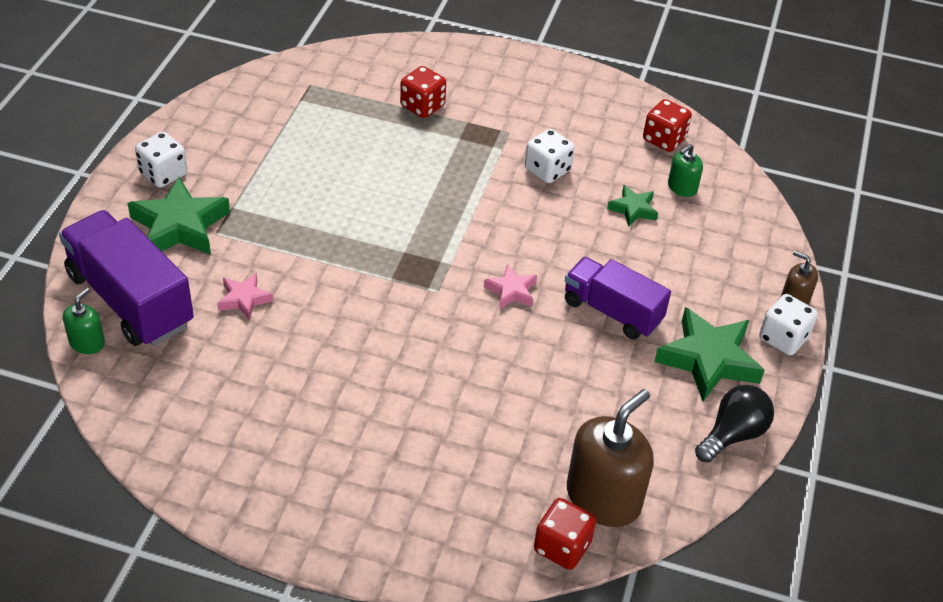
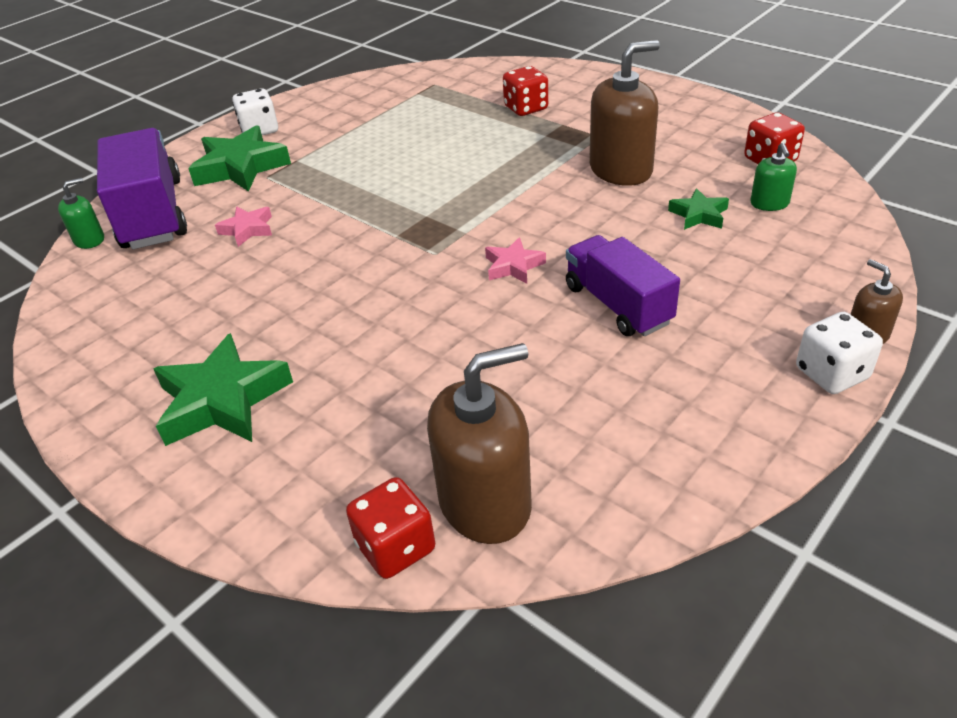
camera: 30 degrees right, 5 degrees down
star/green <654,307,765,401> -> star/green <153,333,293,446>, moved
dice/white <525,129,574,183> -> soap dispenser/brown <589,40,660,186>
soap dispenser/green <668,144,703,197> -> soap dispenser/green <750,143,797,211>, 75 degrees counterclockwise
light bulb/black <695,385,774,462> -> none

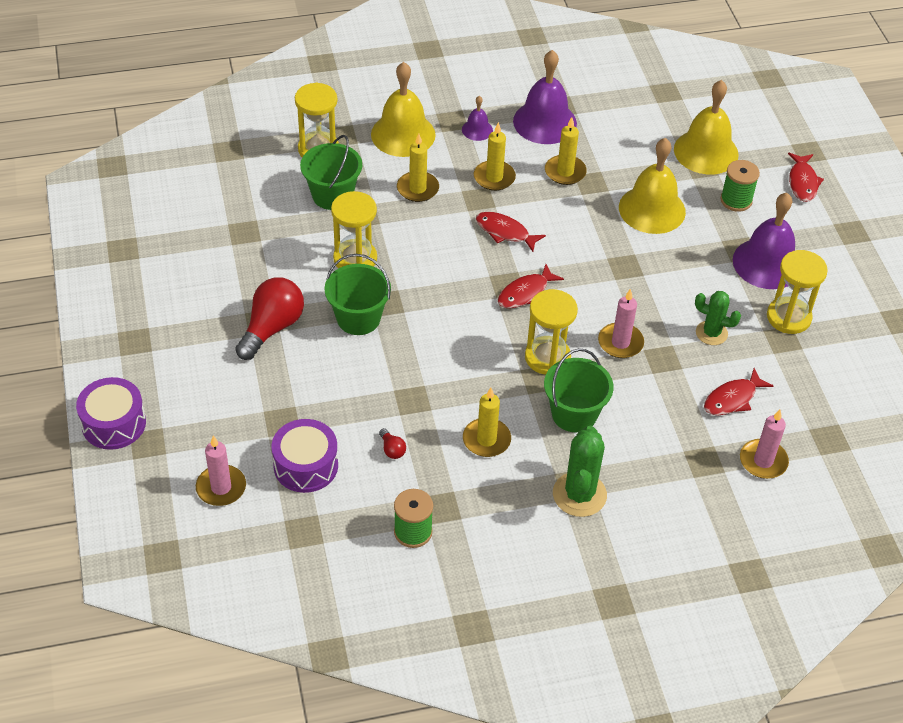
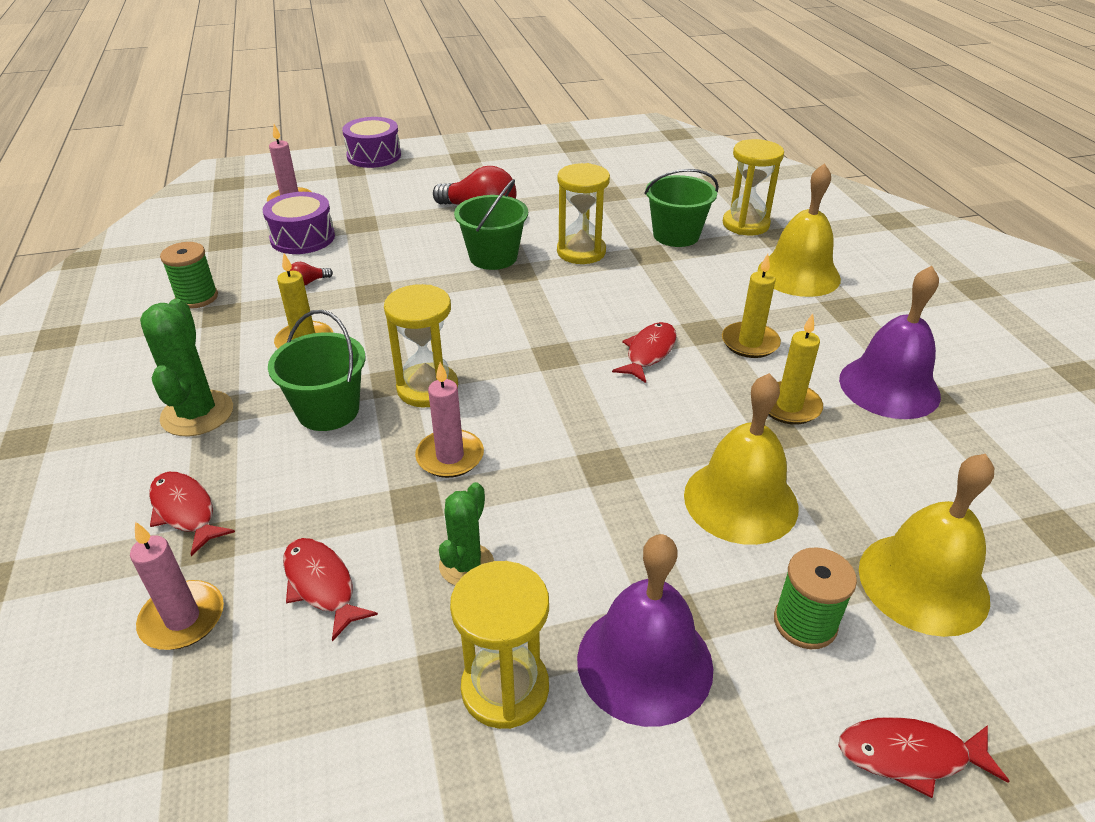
camera: 90 degrees right, 10 degrees down
cactus/green <553,426,607,517> -> cactus/green <140,299,233,436>, 75 degrees clockwise
fish/red <498,264,564,308> -> fish/red <149,472,235,556>, moved
candle/yellow <397,134,439,202> -> none
bell/purple <462,96,493,141> -> none

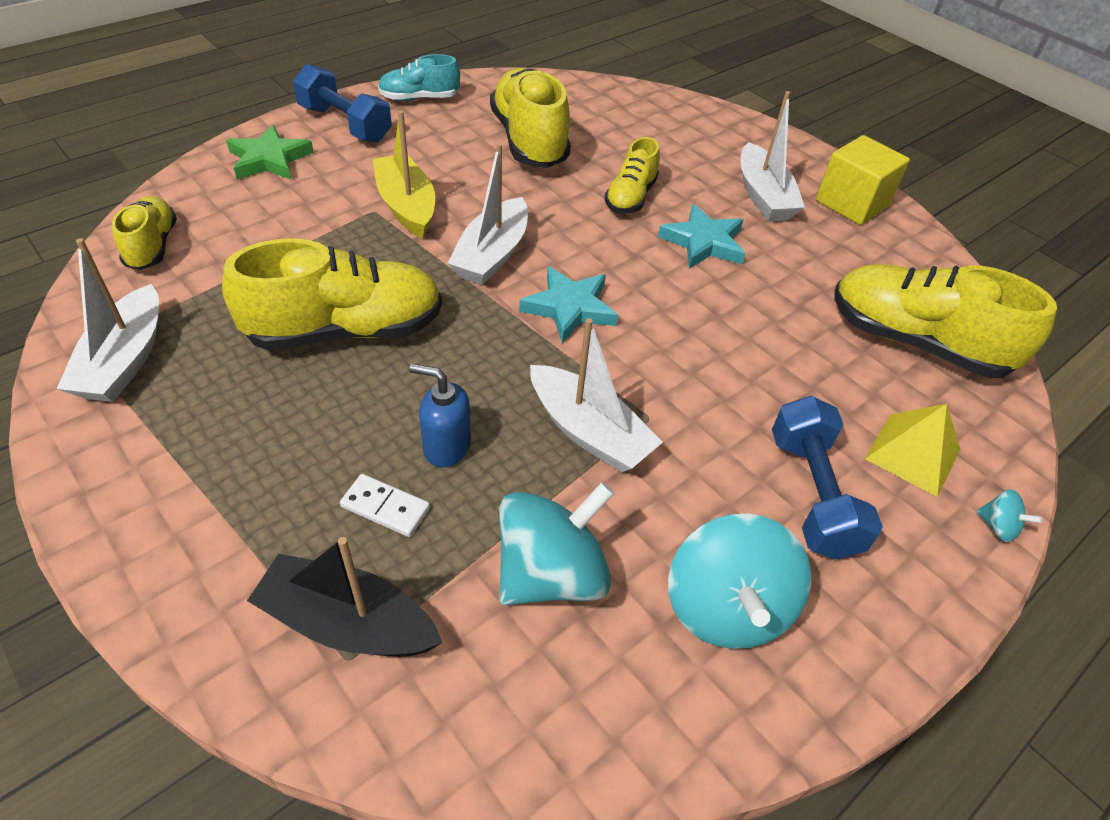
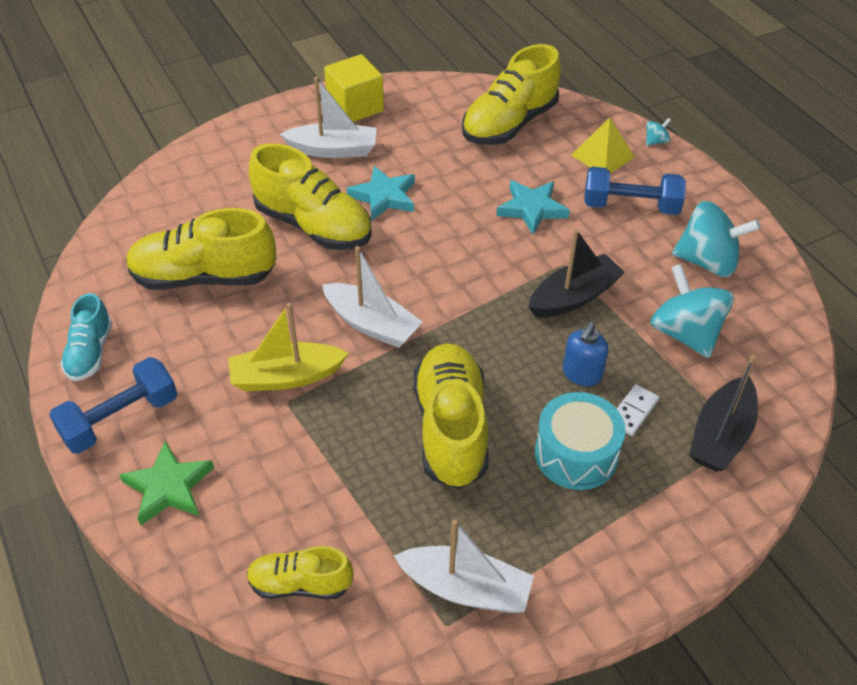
camera: 75 degrees left, 0 degrees up
shoe/yellow <605,137,660,214> -> shoe/yellow <249,143,372,250>, x1.78
star/turquoise <519,266,618,343> -> star/turquoise <496,180,570,234>, moved
boat/white <530,318,663,472> -> boat/black <529,229,625,318>
none -> drum/turquoise <535,392,626,490>

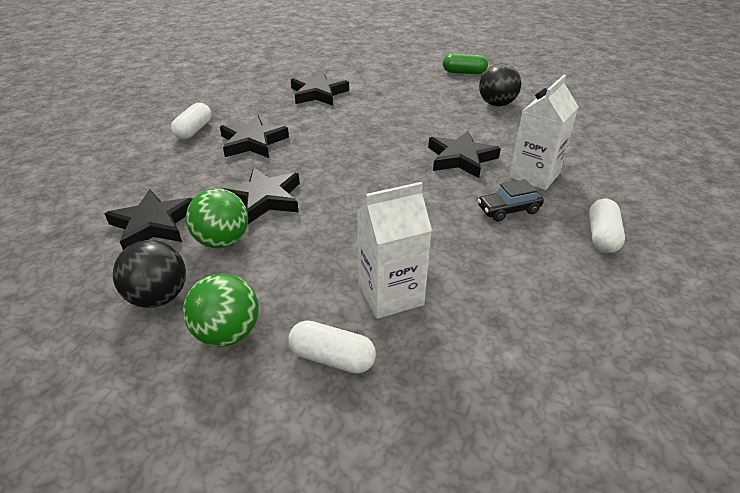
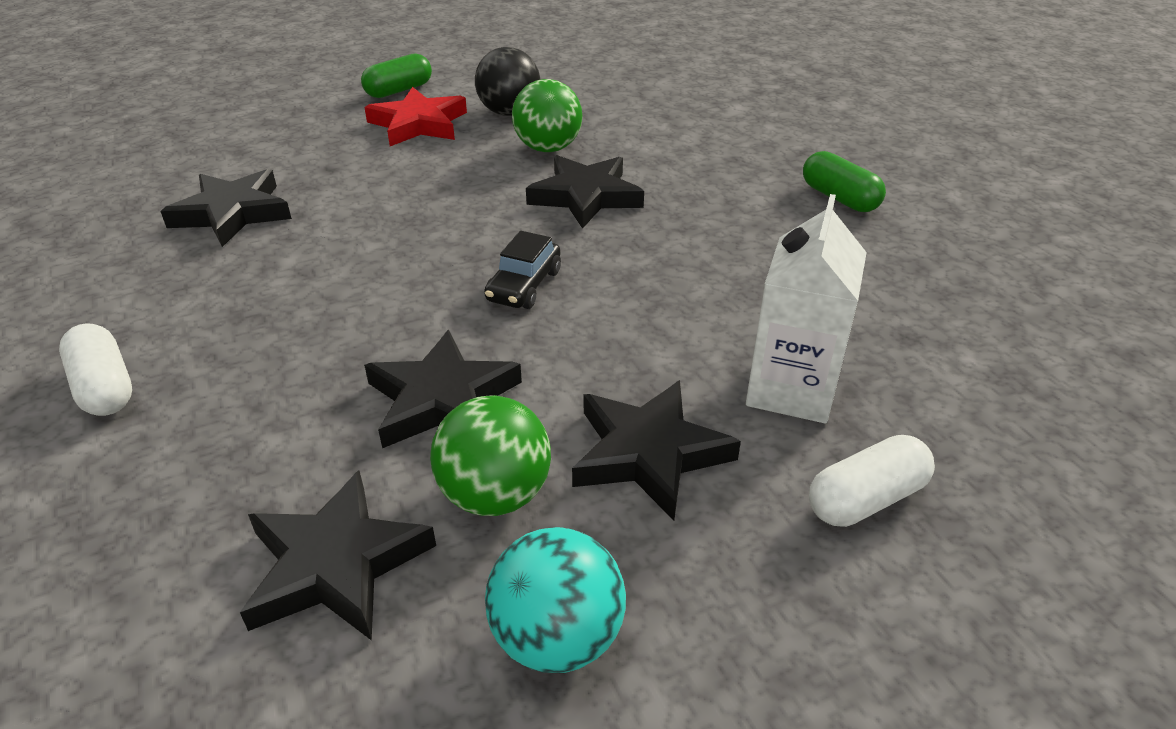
camera: 50 degrees left, 0 degrees up
none -> star/red <364,87,467,146>
car/black <478,179,544,222> -> car/black <484,231,561,309>, moved
ball/black <113,240,186,308> -> ball/turquoise <485,527,626,673>
ball/green <183,273,259,347> -> ball/green <512,79,582,152>, moved
star/black <220,115,289,158> -> star/black <572,380,741,521>, moved
capsule/white <589,199,625,253> -> capsule/green <803,151,886,212>
carton/white <509,75,579,190> -> none

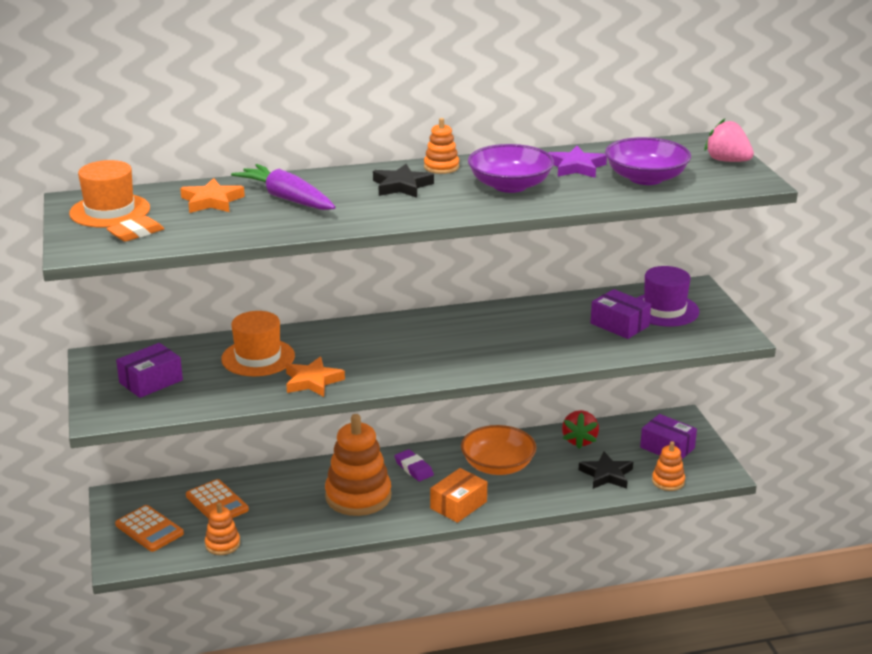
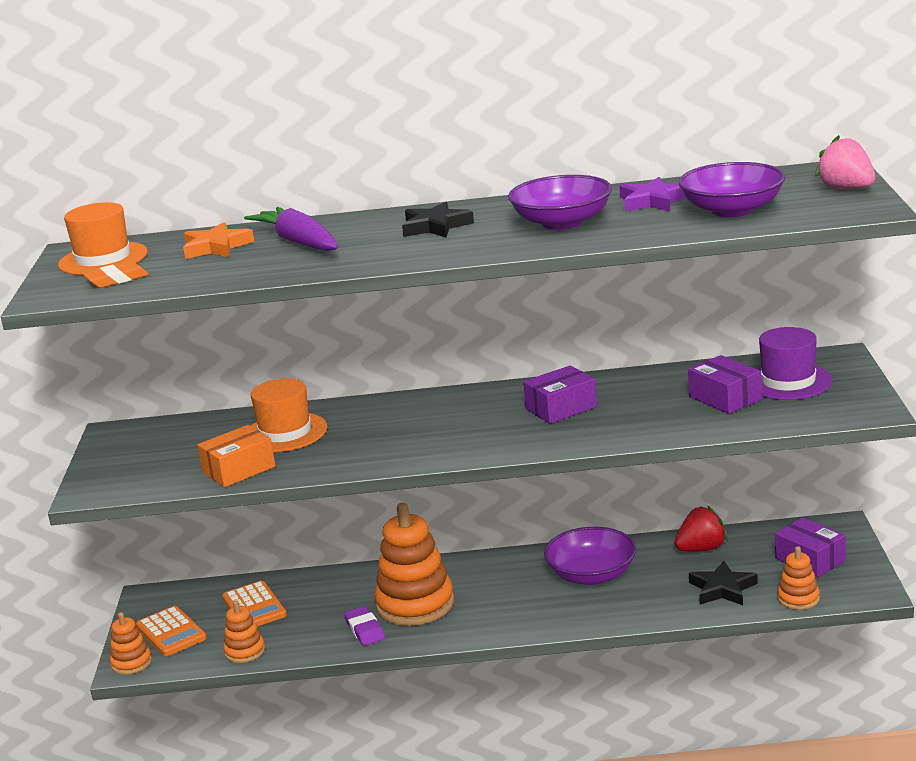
camera: 15 degrees right, 5 degrees down
stacking toy/orange <424,118,459,174> -> stacking toy/orange <110,612,152,675>, moved
box/orange <430,468,487,523> -> box/orange <197,425,275,487>, moved
eraser/purple <394,449,434,481> -> eraser/purple <344,606,385,646>, moved
box/purple <116,343,183,398> -> box/purple <523,365,597,424>, moved
bowl/orange <461,425,537,475> -> bowl/purple <544,527,636,585>
strawberry/red <562,410,599,449> -> strawberry/red <674,506,728,552>, 135 degrees counterclockwise
star/orange <286,357,345,397> -> none

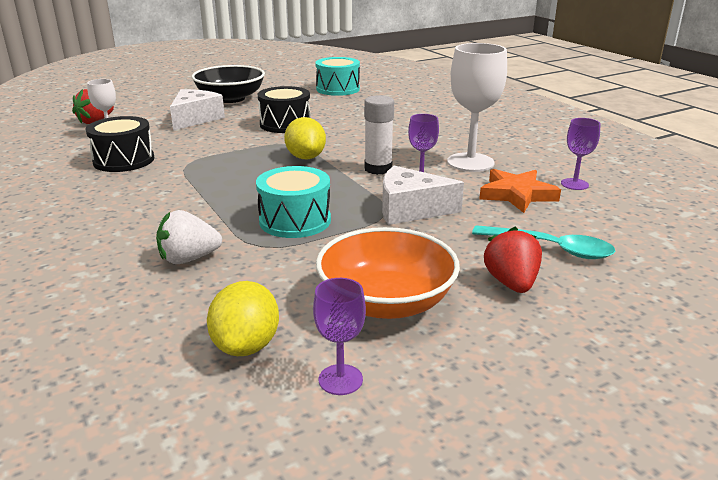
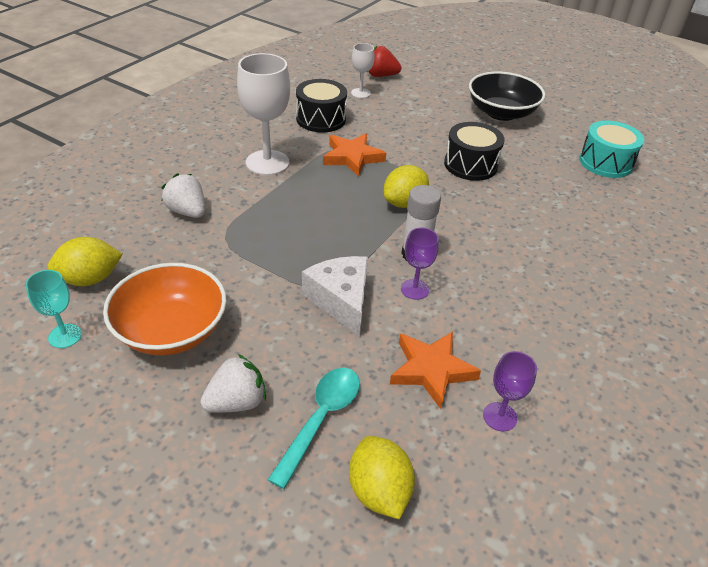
camera: 60 degrees right, 15 degrees up
goblet/purple <313,278,366,395> -> goblet/turquoise <26,270,82,348>
strawberry/red <484,227,542,293> -> strawberry/white <200,354,266,413>
goblet/white <447,43,507,172> -> goblet/white <237,53,290,176>, moved
spoon/turquoise <472,225,615,259> -> spoon/turquoise <268,368,360,489>, 150 degrees counterclockwise
none -> star/orange <323,133,386,177>
none -> lemon/yellow <349,436,415,519>
cheese/white <170,89,225,130> -> none
drum/turquoise <256,166,331,238> -> none

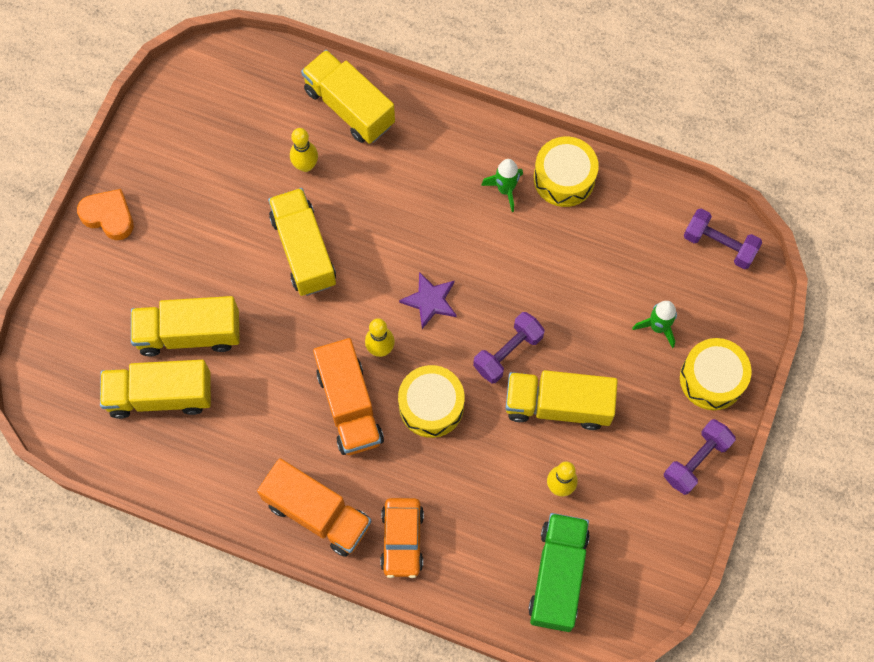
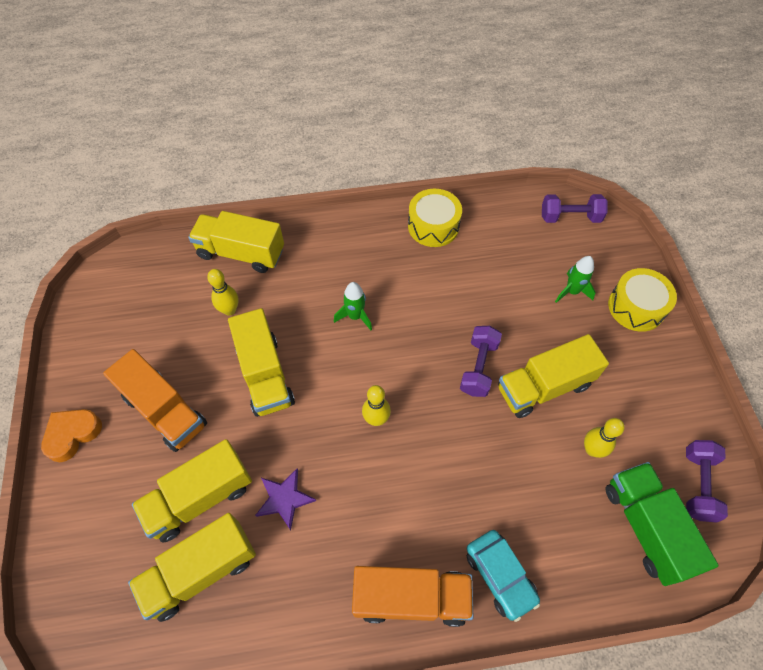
camera: 30 degrees left, 10 degrees down
heart/orange <77,189,134,240> -> heart/orange <41,409,102,462>, 45 degrees counterclockwise
truck/orange <313,338,384,455> -> truck/orange <103,349,207,452>, moved
truck/yellow <268,188,336,296> -> truck/yellow <228,308,295,417>, 150 degrees counterclockwise
star/purple <399,272,456,329> -> star/purple <255,468,316,530>, moved
rocket/green <481,159,523,212> -> rocket/green <334,282,372,330>, moved
car/orange <380,498,424,578> -> car/turquoise <467,530,540,622>
dumbbell/purple <664,419,736,495> -> dumbbell/purple <686,440,728,523>, moved
drum/yellow <398,365,465,438> -> none

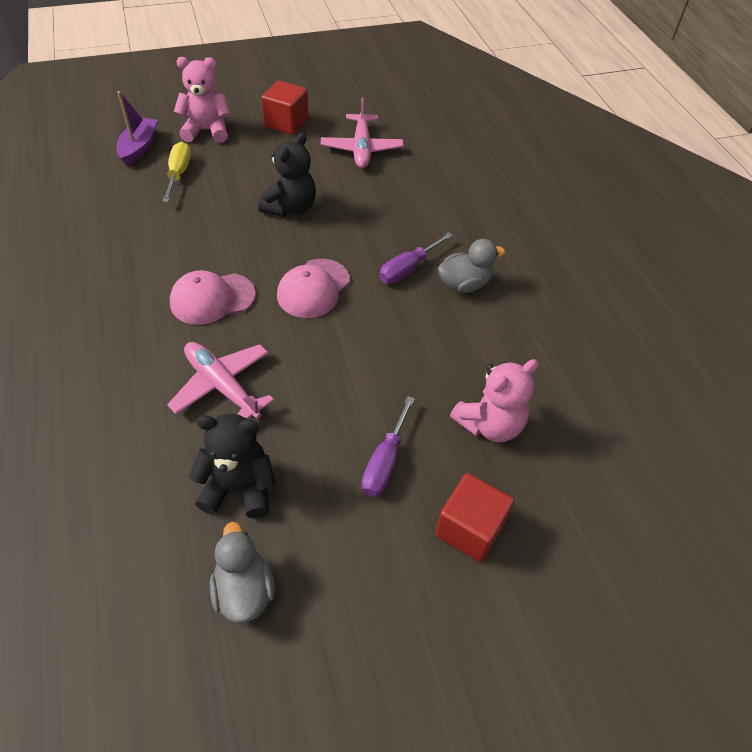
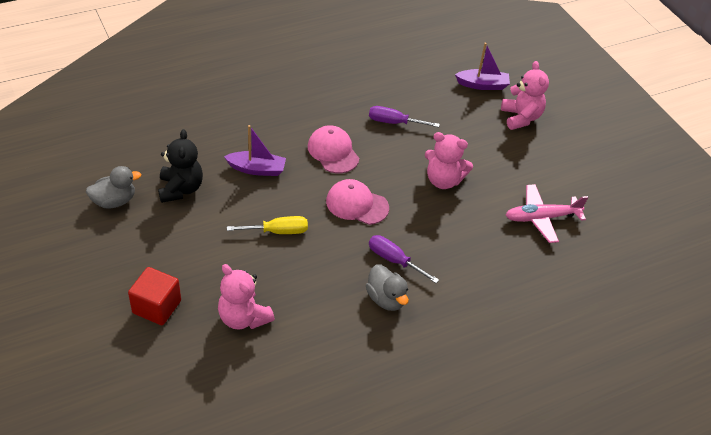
camera: 80 degrees right, 5 degrees down
plane/pink <167,342,274,419> -> boat/purple <224,125,286,176>
screwdriver/yellow <162,142,191,202> -> screwdriver/yellow <227,216,308,234>, moved
screwdriver/purple <361,396,415,497> -> screwdriver/purple <369,106,440,127>, moved
teddy bear/black <259,132,316,217> -> teddy bear/pink <425,132,473,189>
cube/red <262,80,309,135> -> none

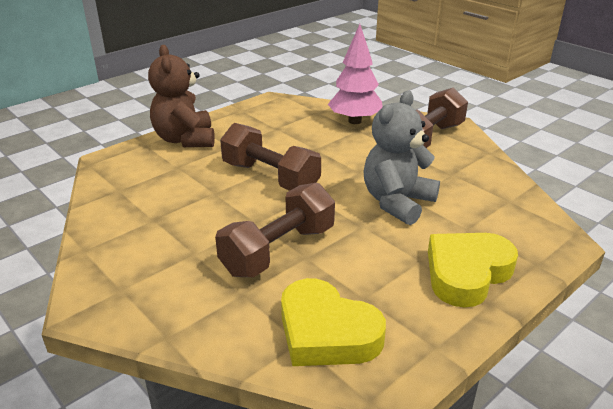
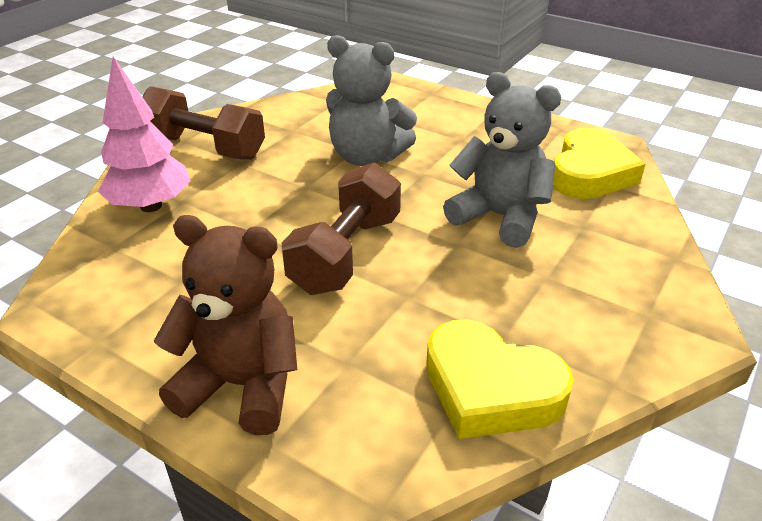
camera: 105 degrees left, 5 degrees up
teddy bear/brown <148,45,215,147> -> teddy bear/brown <154,215,297,435>, 135 degrees counterclockwise
heart/yellow <428,233,518,308> -> heart/yellow <426,319,574,439>, moved
dumbbell/brown <215,182,335,277> -> teddy bear/grey <443,72,562,248>

